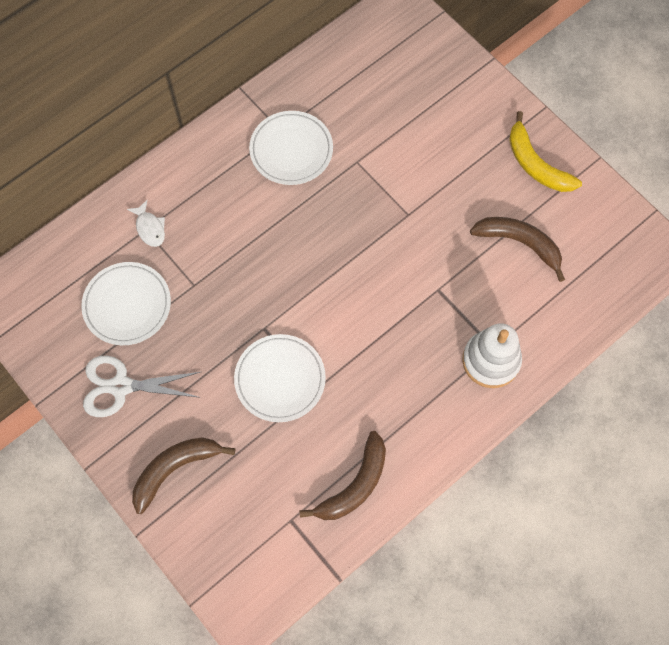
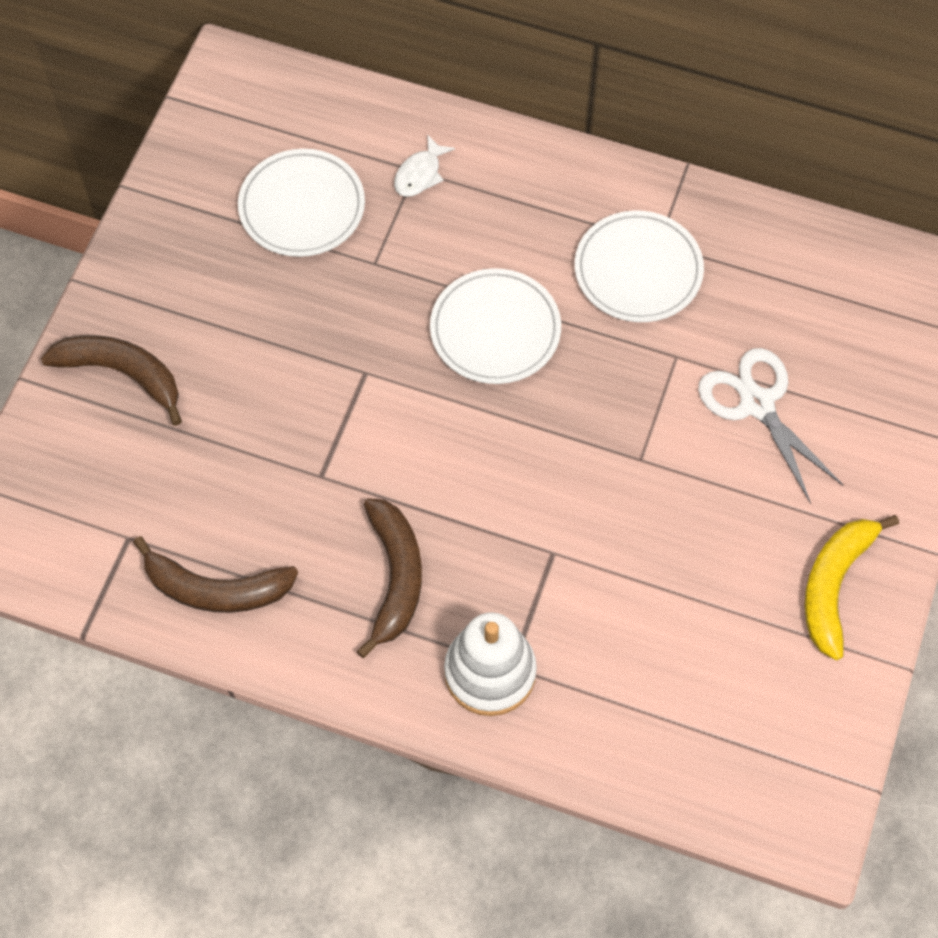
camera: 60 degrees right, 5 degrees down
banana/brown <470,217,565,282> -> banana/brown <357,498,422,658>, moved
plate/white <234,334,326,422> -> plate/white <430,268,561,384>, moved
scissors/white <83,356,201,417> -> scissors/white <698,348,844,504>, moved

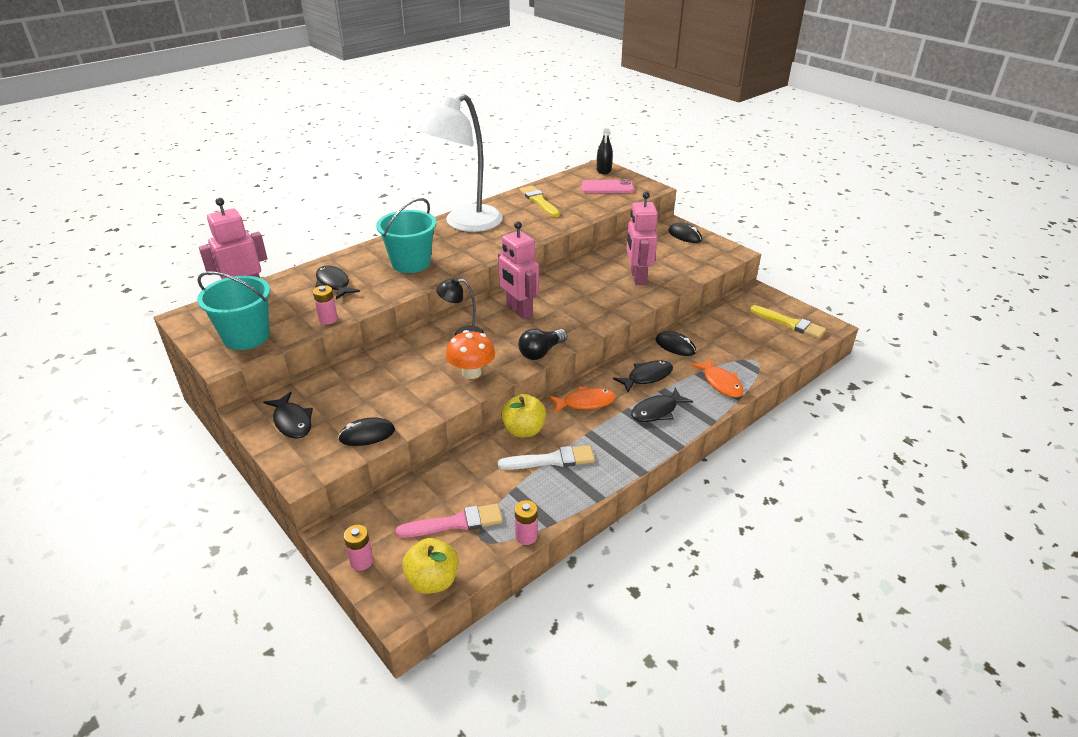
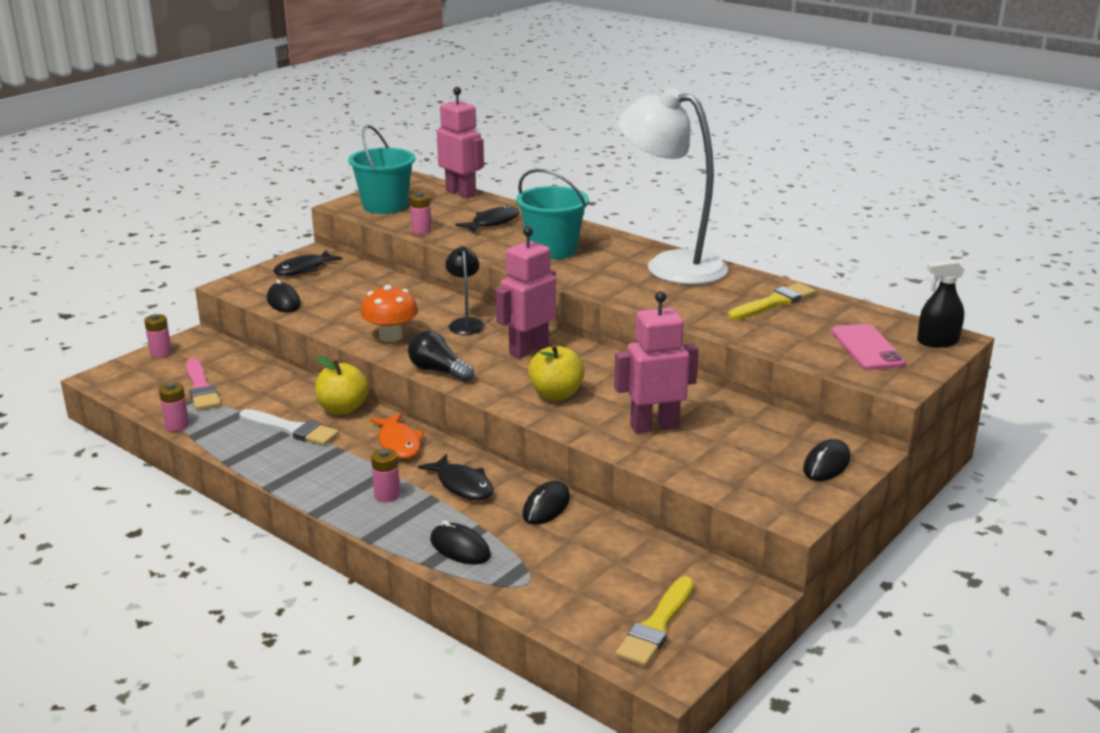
camera: 80 degrees right, 10 degrees down
brush/white <498,445,595,470> -> brush/white <239,409,339,446>, 45 degrees counterclockwise
fish/black <631,388,693,422> -> battery/pink <371,448,400,502>
fish/orange <691,358,744,398> -> mouse/black <430,520,491,565>
apple/yellow <402,538,459,594> -> apple/yellow <528,344,585,400>, moved

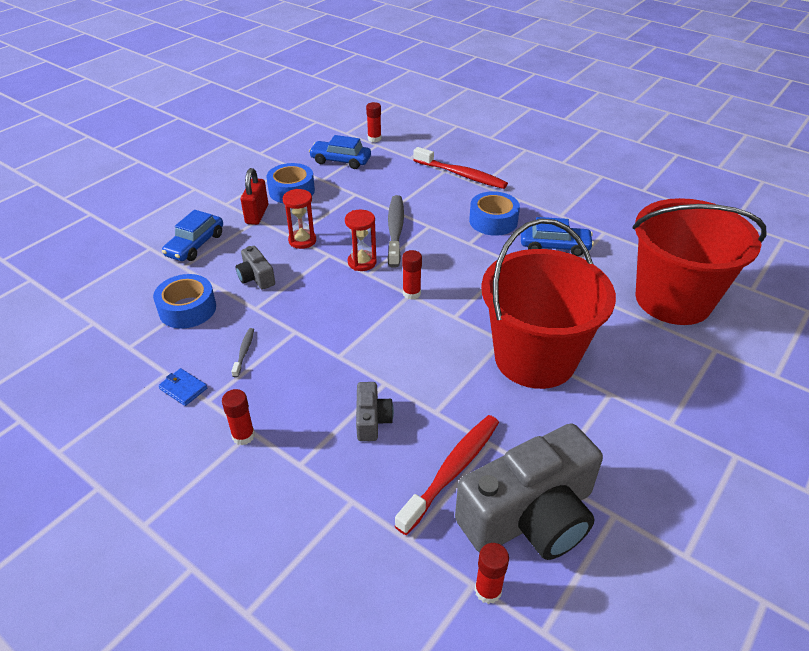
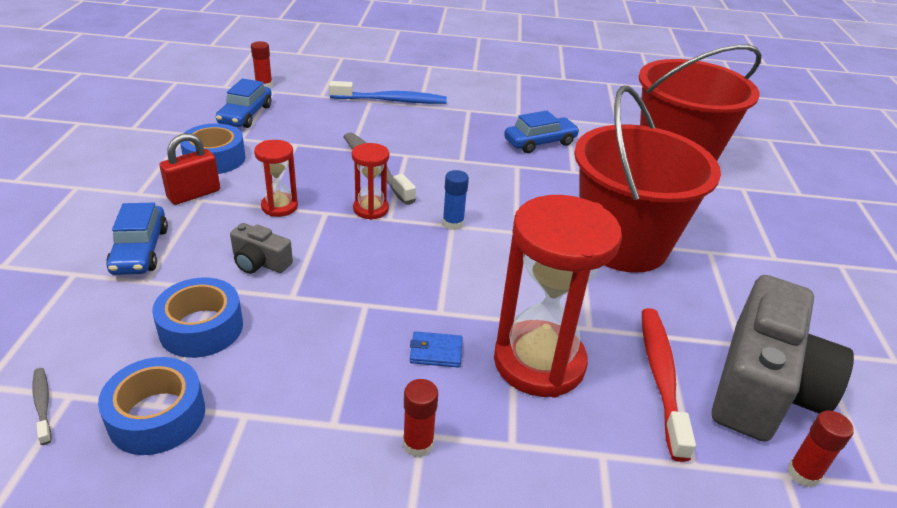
camera: 35 degrees left, 5 degrees down
toothbrush/grey <231,328,254,378> -> toothbrush/grey <33,368,52,445>, moved
tape/blue <469,191,520,236> -> tape/blue <98,357,205,455>, moved
padlock/red <241,168,268,225> -> padlock/red <159,133,220,205>, 75 degrees clockwise
car/blue <309,135,371,169> -> car/blue <216,78,272,128>, 60 degrees counterclockwise
toothbrush/red <413,147,508,189> -> toothbrush/blue <329,81,447,104>
wallet/blue <158,368,207,406> -> wallet/blue <410,331,463,368>, moved
glue stick/red <402,250,422,300> -> glue stick/blue <443,170,469,230>
camera/grey <356,382,394,441> -> hourglass/red <494,195,622,398>

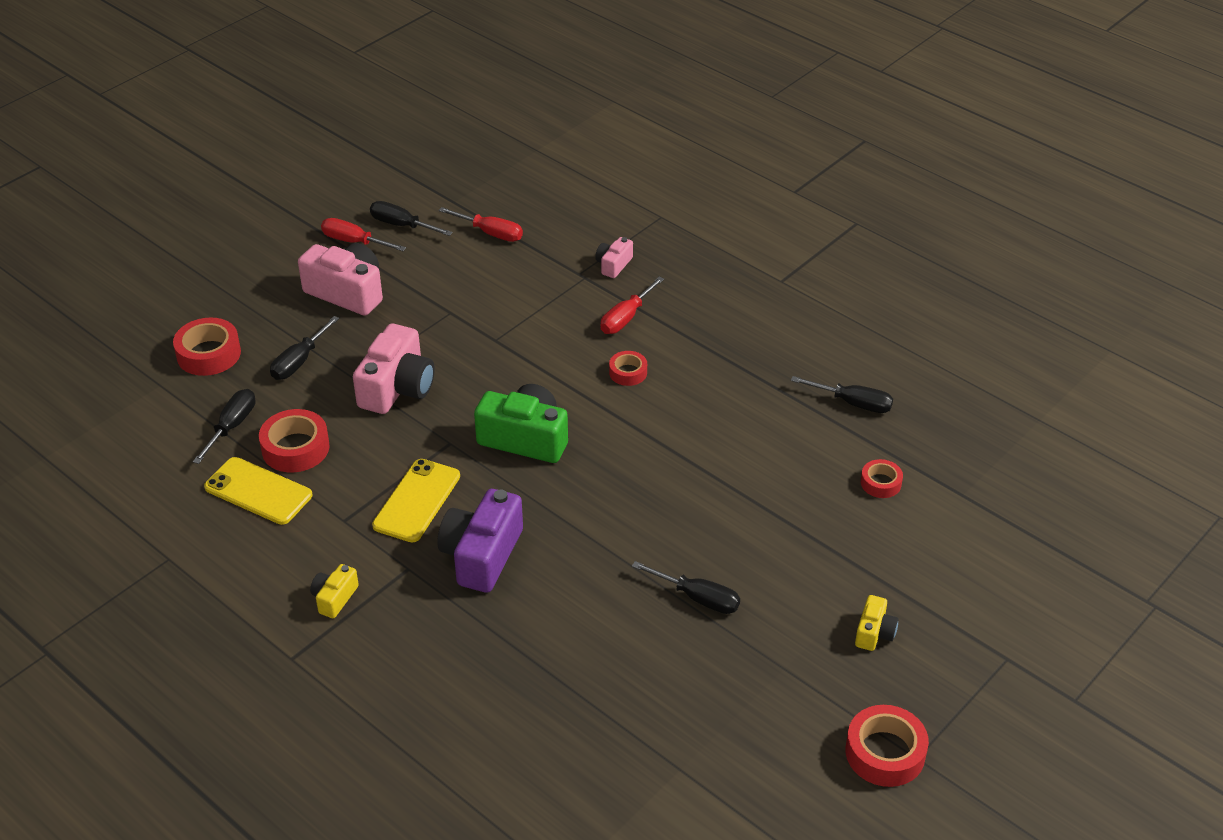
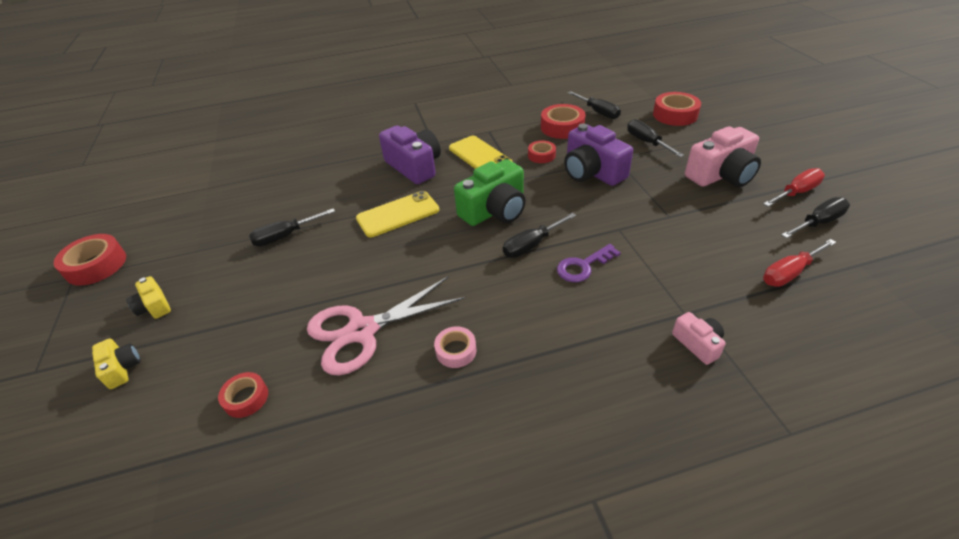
camera: 125 degrees right, 0 degrees up
camera/yellow <310,564,359,618> -> camera/yellow <92,338,141,389>, moved
none -> scissors/pink <307,276,465,376>
phone/yellow <204,457,312,525> -> phone/yellow <356,191,439,237>, moved
none -> tape/pink <434,326,477,368>
screwdriver/black <791,376,893,413> -> screwdriver/black <503,213,576,258>, moved
tape/red <609,351,647,386> -> tape/red <528,140,556,163>, moved
none -> key/purple <557,244,621,282>
camera/pink <353,323,435,414> -> camera/purple <564,124,633,186>
screwdriver/red <600,276,664,334> -> none

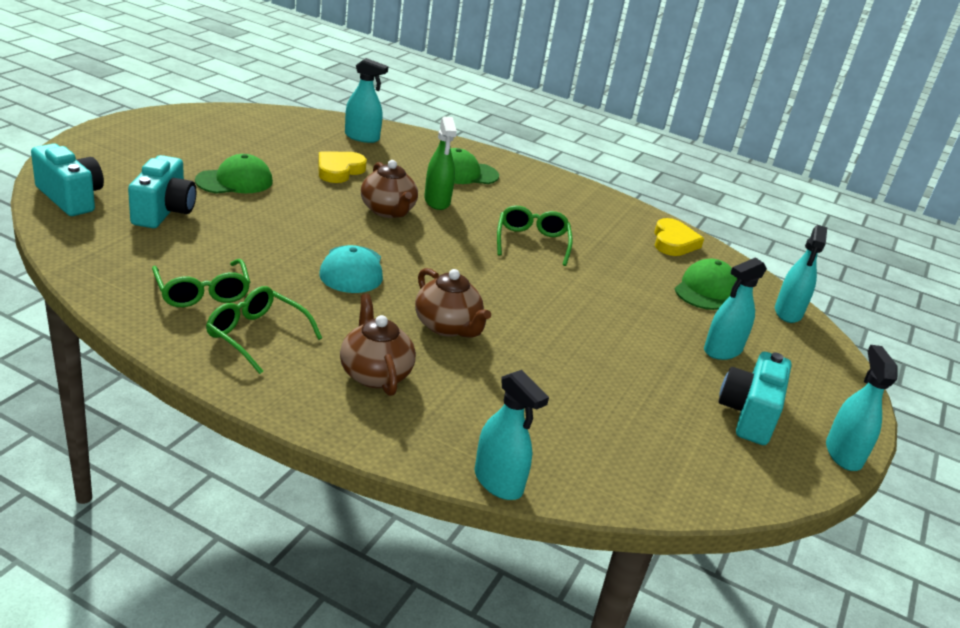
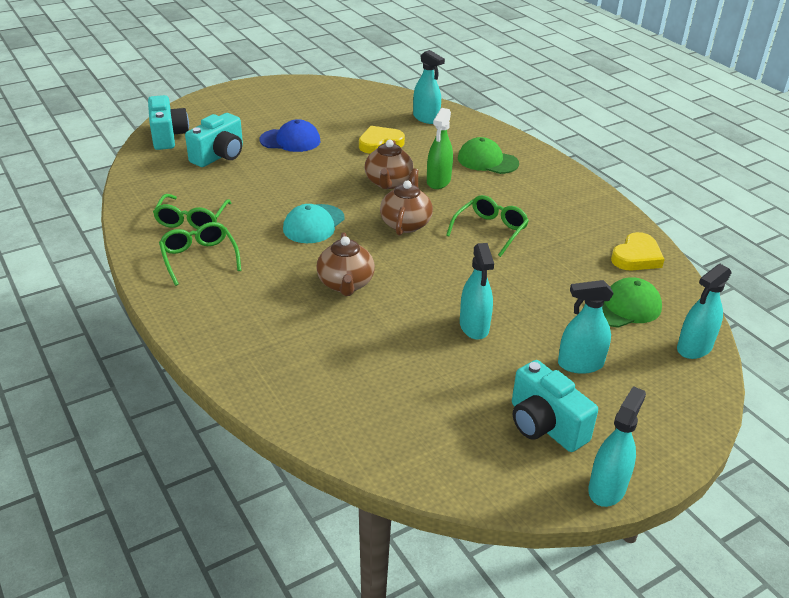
camera: 35 degrees right, 5 degrees up
cap/green <195,154,273,194> -> cap/blue <259,119,320,152>
teapot/brown <340,294,416,396> -> teapot/brown <380,168,433,236>, moved
spray bottle/turquoise <475,370,549,500> -> spray bottle/turquoise <460,243,494,340>, moved
camera/turquoise <718,352,792,445> -> camera/turquoise <512,360,598,452>, 90 degrees counterclockwise

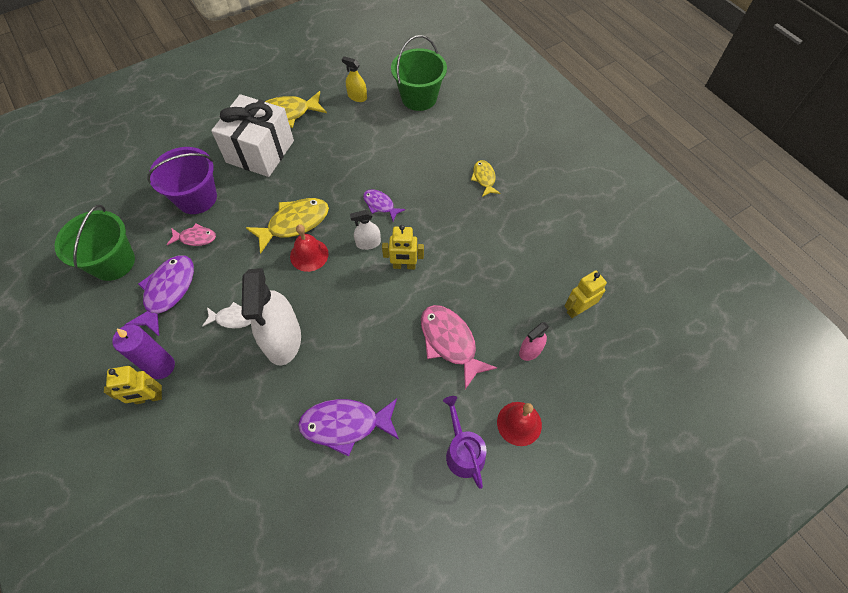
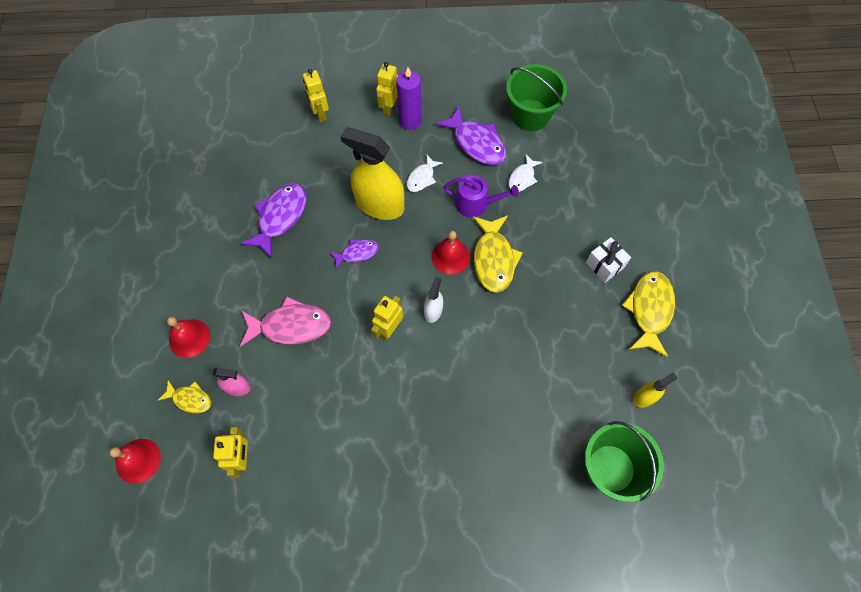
camera: 120 degrees right, 5 degrees up
none -> bell/red <109,439,161,484>
fish/yellow <471,160,500,197> -> fish/yellow <158,380,211,413>, moved
spray bottle/pink <519,322,549,361> -> spray bottle/pink <212,368,251,396>, 105 degrees clockwise
none -> robot/yellow <303,69,329,122>
fish/purple <363,189,406,221> -> fish/purple <329,239,378,270>, moved
spray bottle/white <242,268,301,366> -> spray bottle/yellow <340,127,404,220>
watering can/purple <443,396,487,489> -> watering can/purple <443,175,519,217>, moved
fish/pink <167,223,216,246> -> fish/white <509,154,543,192>
gift/white <211,94,294,177> -> gift/white <586,237,631,283>, x0.48
bucket/purple <147,147,217,214> -> none

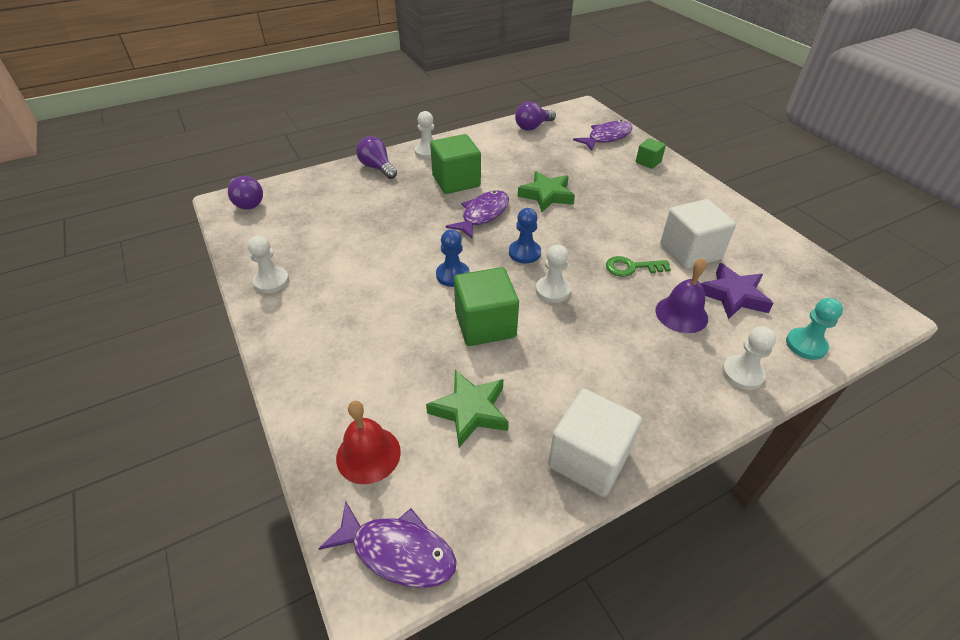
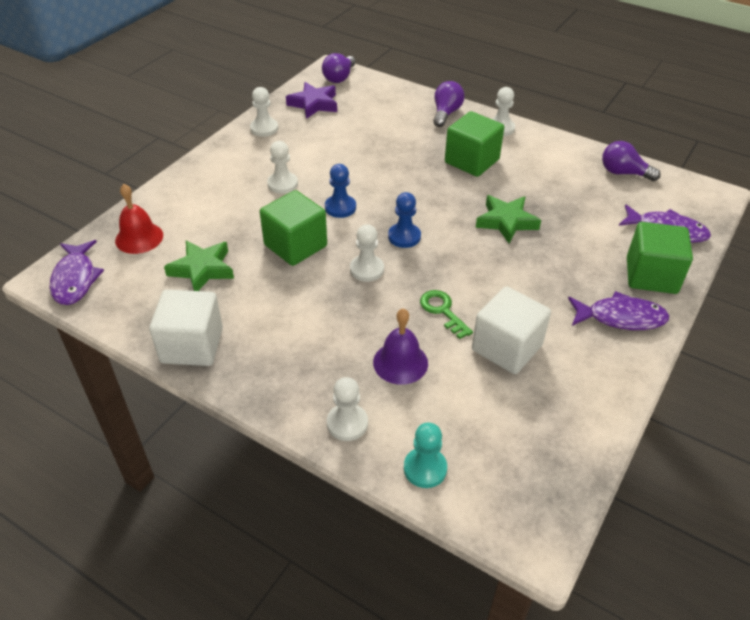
camera: 60 degrees right, 0 degrees up
none -> pawn/white <267,141,298,194>
star/purple <701,263,774,319> -> star/purple <286,82,337,119>, moved
fish/purple <446,190,509,238> -> fish/purple <568,291,669,330>, moved
cube/green <636,138,666,169> -> cube/green <627,222,693,294>, x1.90

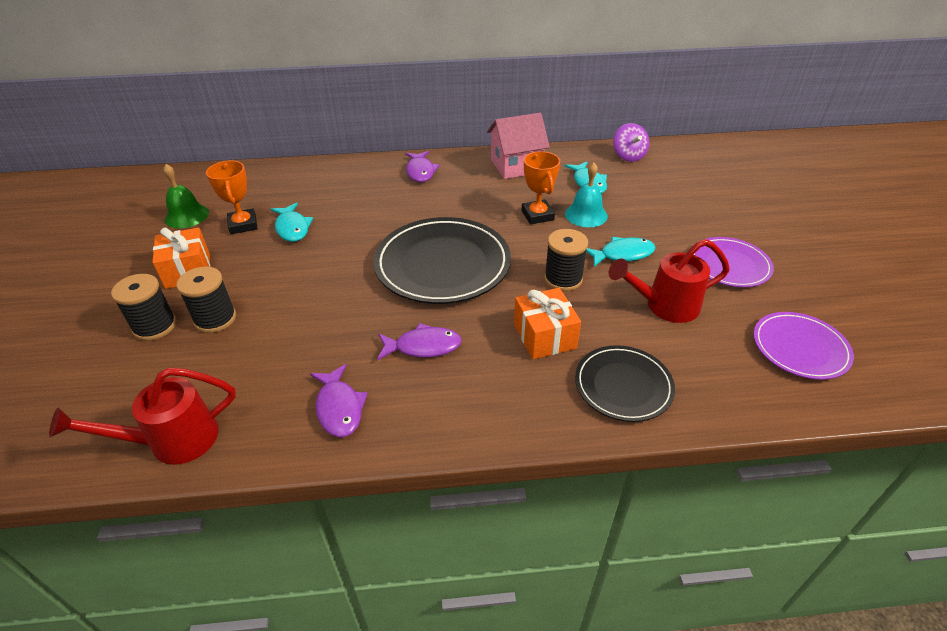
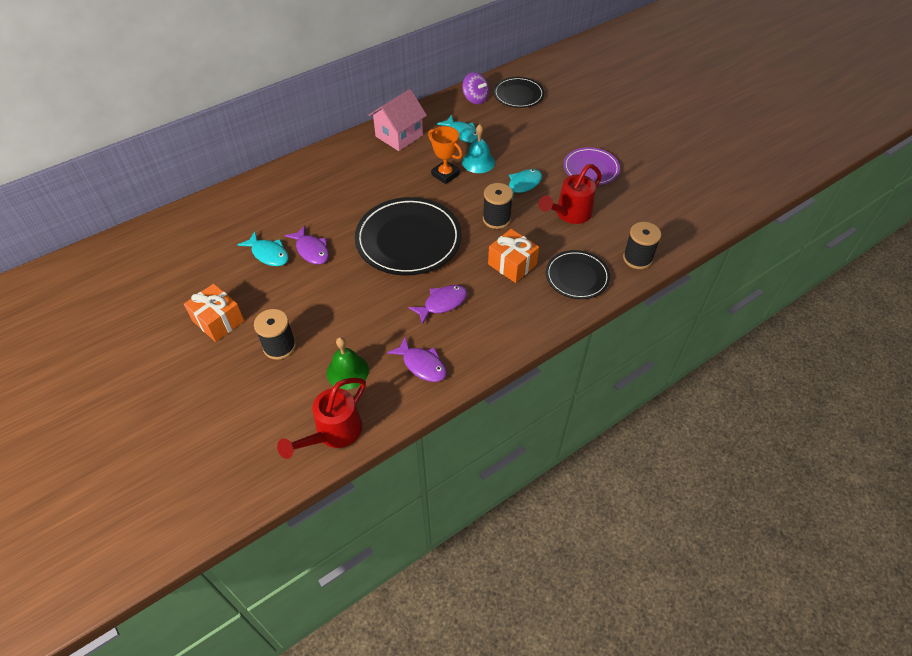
camera: 30 degrees left, 10 degrees up
fish/purple <405,151,440,182> -> fish/purple <285,225,329,265>, moved
bell/green <163,164,209,228> -> bell/green <327,337,369,390>, moved
none -> plate/black <494,77,544,108>
spool/black <111,274,176,341> -> spool/black <623,222,661,269>, moved
trophy/orange <206,161,258,234> -> none
plate/purple <753,312,854,380> -> none

